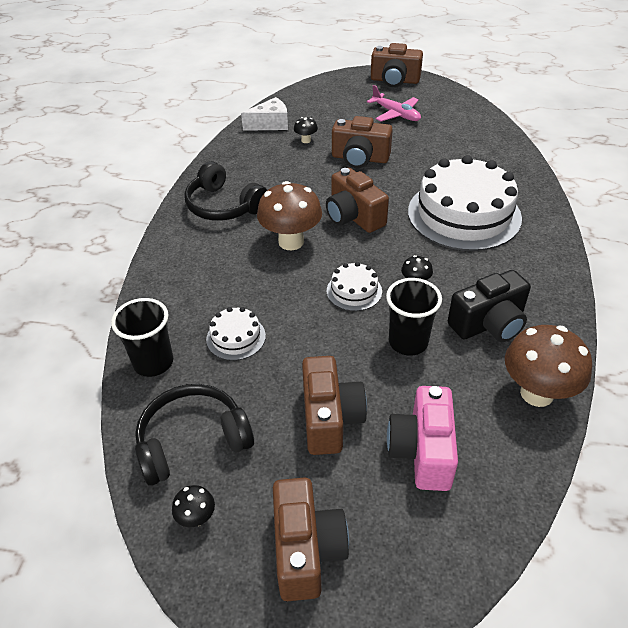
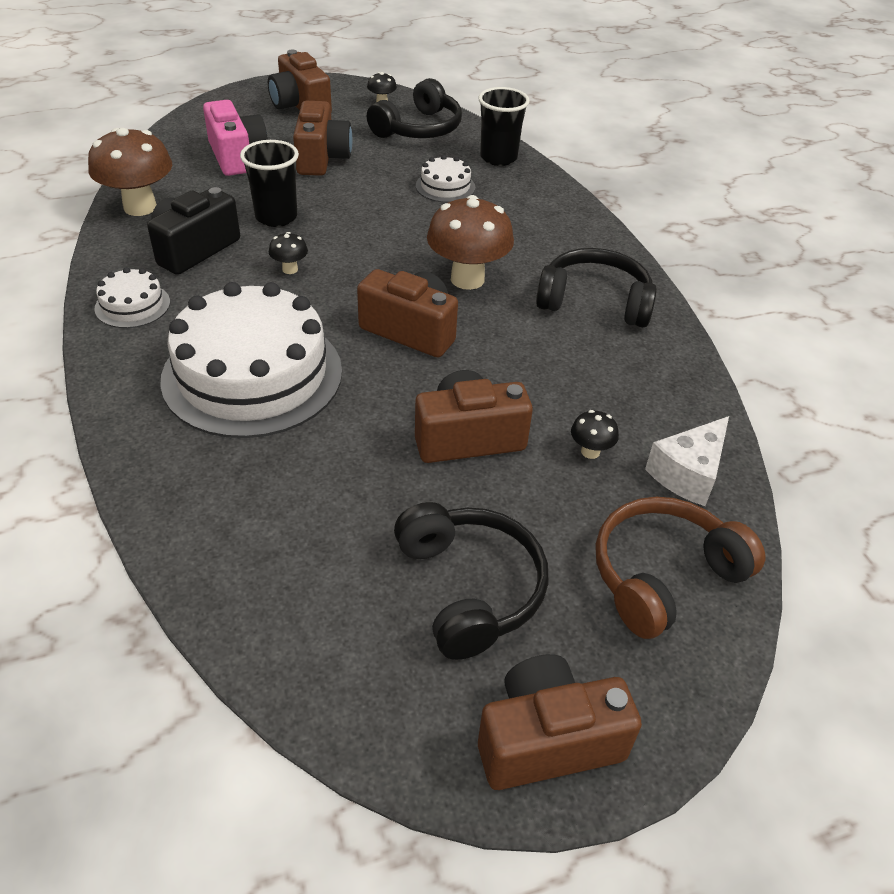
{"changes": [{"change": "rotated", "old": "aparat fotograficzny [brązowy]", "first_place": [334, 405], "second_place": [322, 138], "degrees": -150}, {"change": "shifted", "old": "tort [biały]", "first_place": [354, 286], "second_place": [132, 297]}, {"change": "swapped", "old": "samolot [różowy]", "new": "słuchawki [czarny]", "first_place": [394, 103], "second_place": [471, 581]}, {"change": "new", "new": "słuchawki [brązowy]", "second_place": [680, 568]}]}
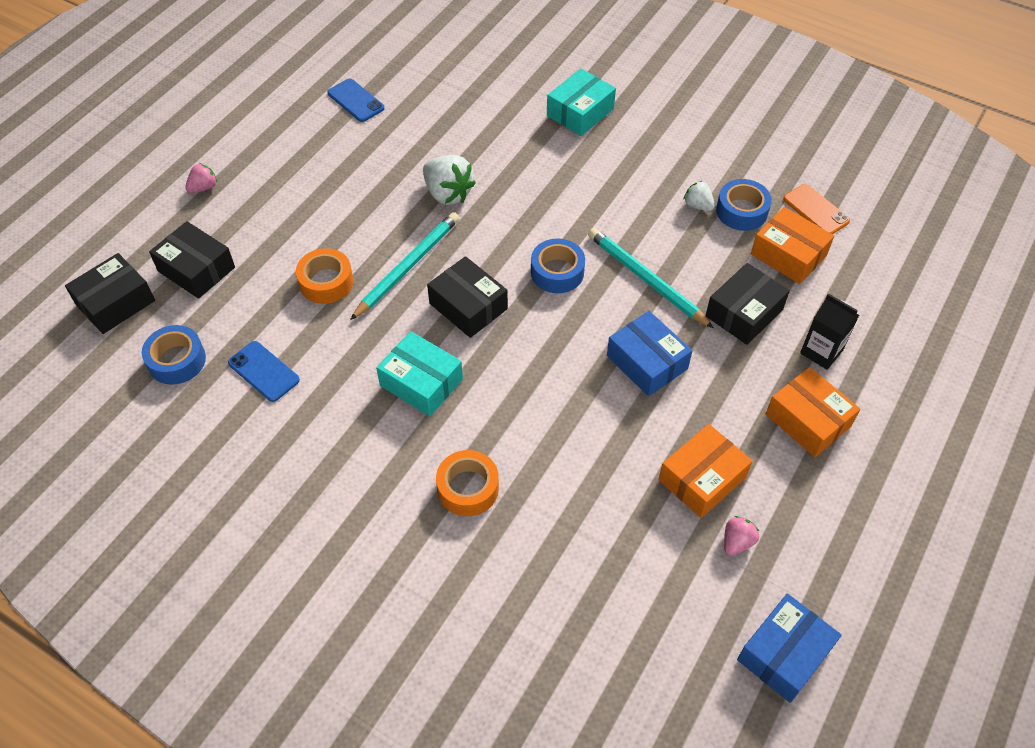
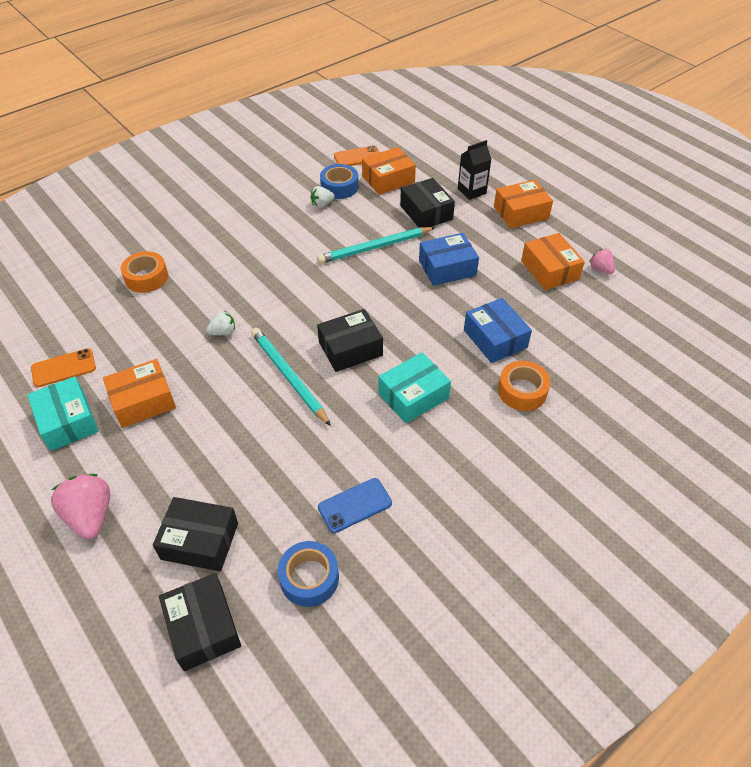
{"changes": [{"change": "rotated", "old": "pudełko [czarny]", "first_place": [192, 260], "second_place": [195, 534], "degrees": 45}, {"change": "scaled", "old": "truskawka [różowy]", "first_place": [201, 178], "second_place": [80, 506], "factor": 1.8}, {"change": "shifted", "old": "taśma klejąca [pomarańczowy]", "first_place": [324, 276], "second_place": [144, 272]}, {"change": "repainted", "old": "telefon [niebieski]", "new": "telefon [pomarańczowy]", "first_place": [356, 100], "second_place": [63, 367]}, {"change": "scaled", "old": "truskawka [biały]", "first_place": [449, 180], "second_place": [220, 322], "factor": 0.55}, {"change": "gone", "old": "taśma klejąca [niebieski]", "first_place": [558, 266]}, {"change": "shifted", "old": "pudełko [turkusowy]", "first_place": [581, 102], "second_place": [63, 413]}, {"change": "shifted", "old": "pudełko [niebieski]", "first_place": [789, 648], "second_place": [498, 330]}, {"change": "new", "new": "pudełko [pomarańczowy]", "second_place": [139, 393]}]}
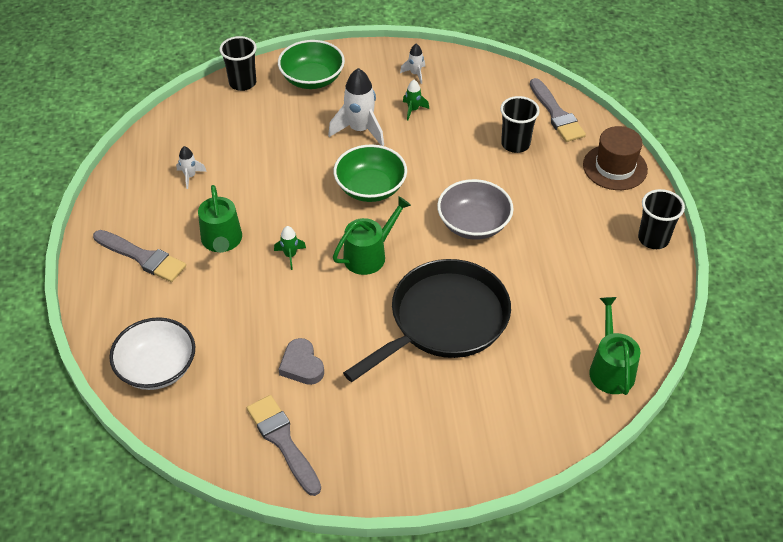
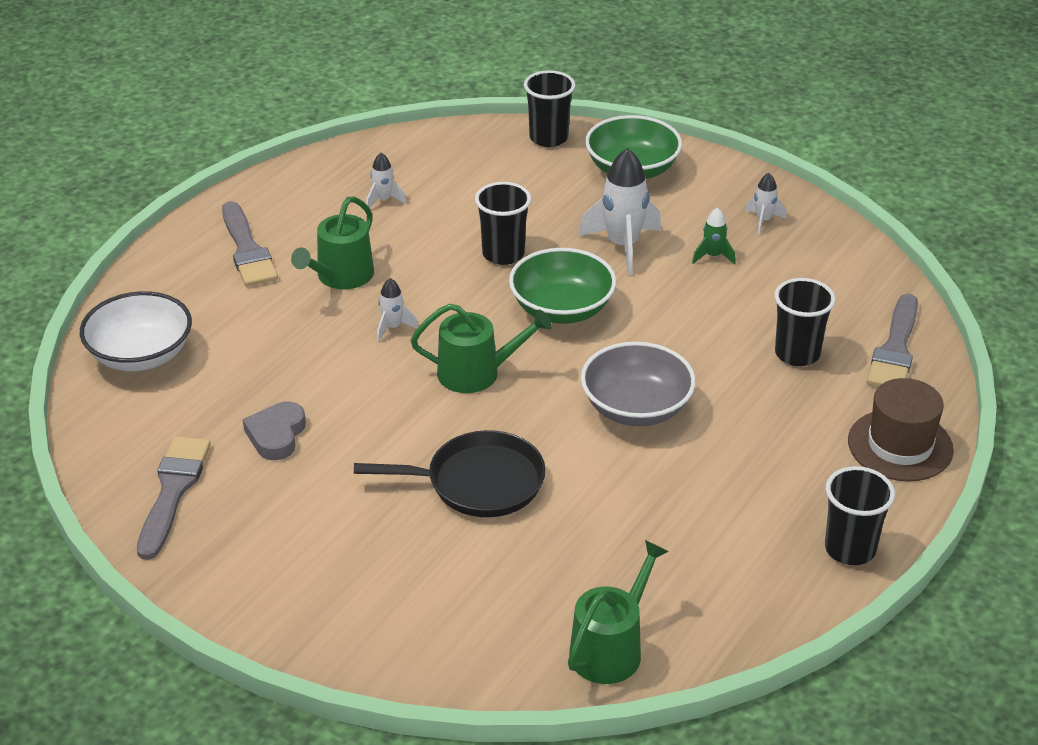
{"changes": [{"change": "repainted", "old": "rakieta [zielony]", "new": "rakieta [biały]", "first_place": [290, 248], "second_place": [397, 310]}, {"change": "scaled", "old": "patelnia [czarny]", "first_place": [427, 320], "second_place": [450, 473], "factor": 0.66}, {"change": "new", "new": "szklanka [czarny]", "second_place": [503, 223]}]}
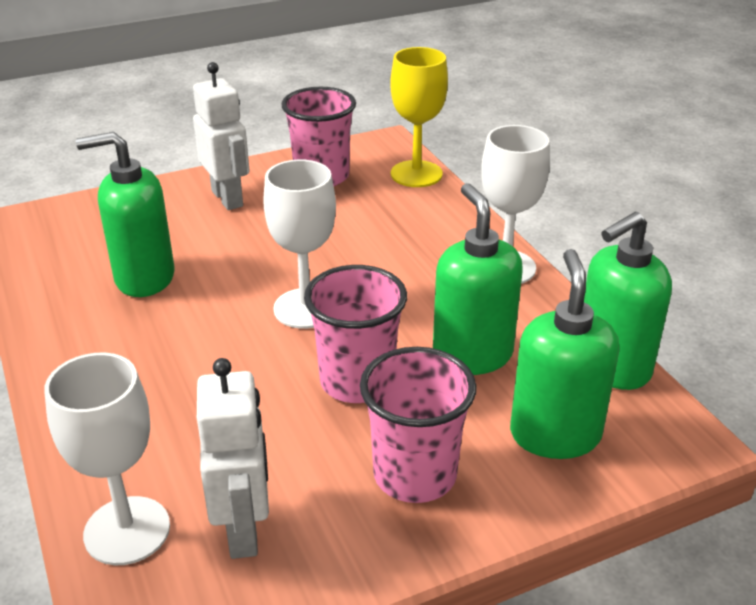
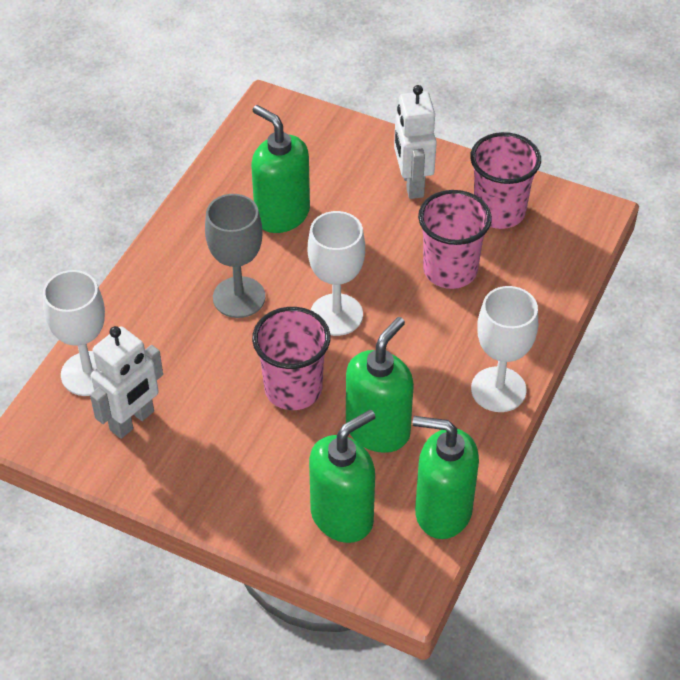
{"changes": [{"change": "rotated", "old": "robot [biały]", "first_place": [221, 136], "second_place": [415, 142], "degrees": 150}, {"change": "shifted", "old": "szklanka [różowy]", "first_place": [418, 425], "second_place": [455, 239]}, {"change": "gone", "old": "kielich [żółty]", "first_place": [419, 117]}, {"change": "new", "new": "kielich [szary]", "second_place": [235, 256]}]}
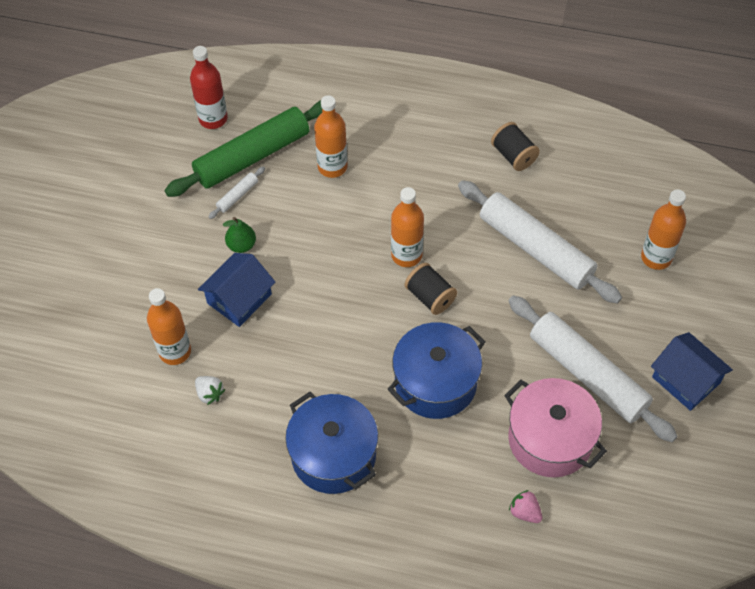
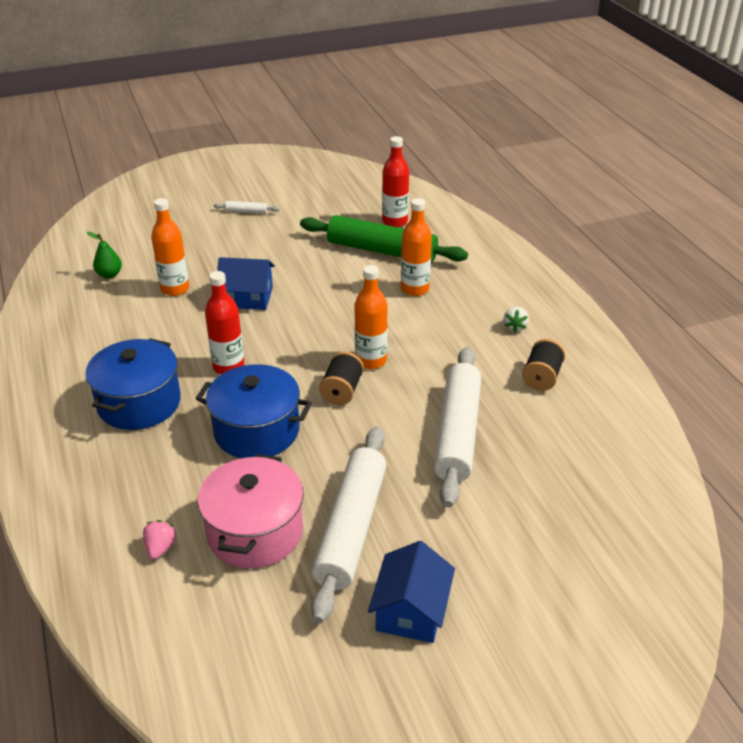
{"changes": [{"change": "shifted", "old": "truskawka [biały]", "first_place": [210, 390], "second_place": [516, 320]}, {"change": "shifted", "old": "wałek do ciasta [biały]", "first_place": [237, 192], "second_place": [247, 207]}, {"change": "shifted", "old": "gruszka [zielony]", "first_place": [239, 235], "second_place": [104, 255]}, {"change": "gone", "old": "butelka [pomarańczowy]", "first_place": [663, 229]}, {"change": "new", "new": "butelka [czerwony]", "second_place": [225, 323]}]}
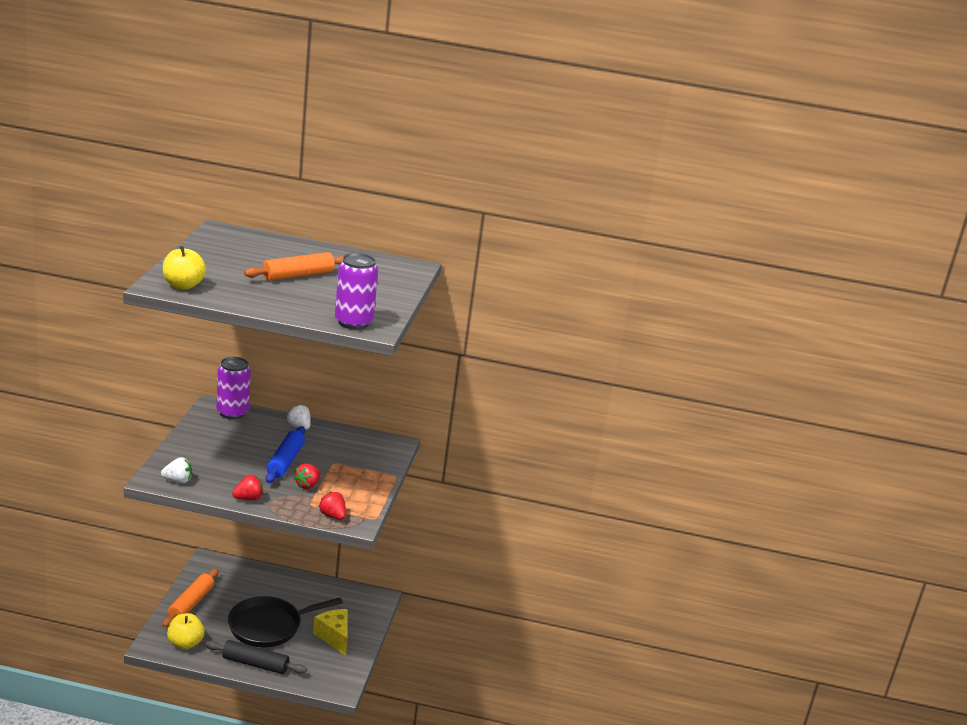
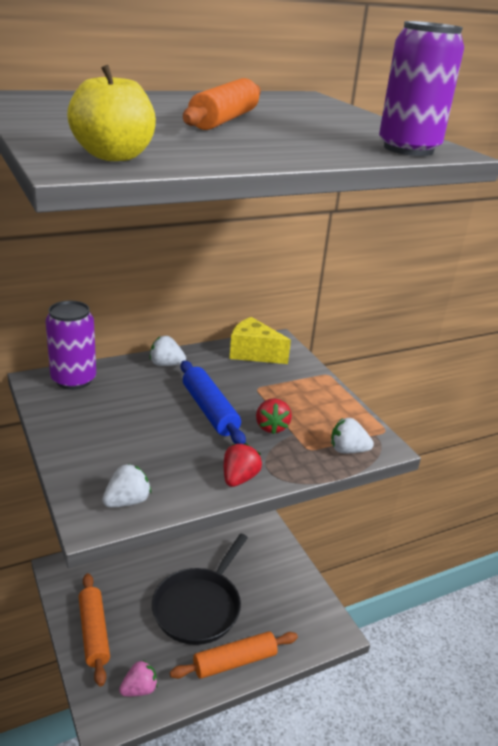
{"changes": [{"change": "swapped", "old": "jabłko [żółty]", "new": "truskawka [różowy]", "first_place": [186, 631], "second_place": [138, 678]}, {"change": "repainted", "old": "wałek do ciasta [czarny]", "new": "wałek do ciasta [pomarańczowy]", "first_place": [256, 657], "second_place": [234, 655]}, {"change": "shifted", "old": "ser [żółty]", "first_place": [330, 632], "second_place": [260, 340]}, {"change": "repainted", "old": "truskawka [czerwony]", "new": "truskawka [biały]", "first_place": [332, 505], "second_place": [352, 435]}]}
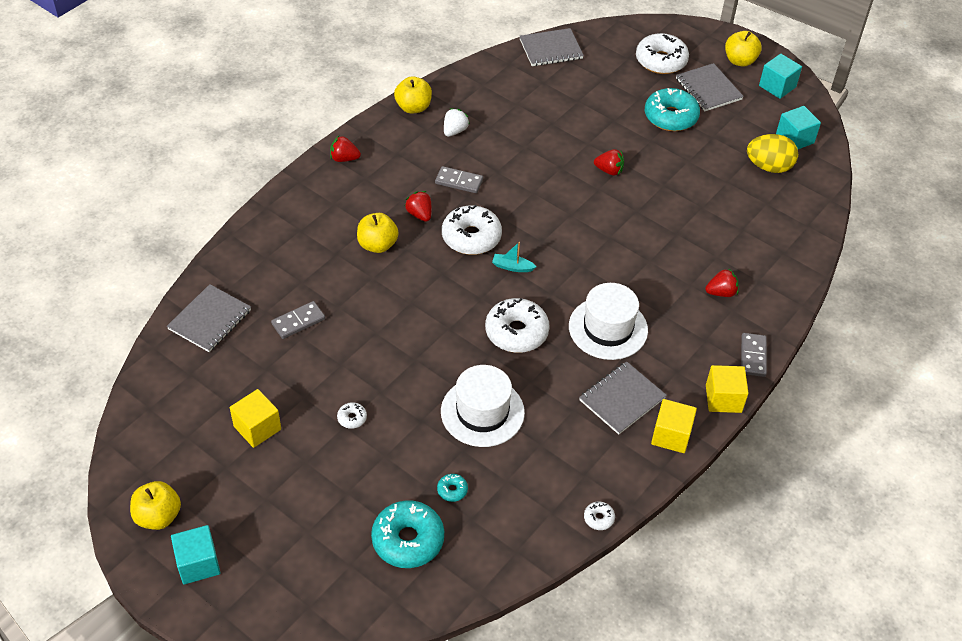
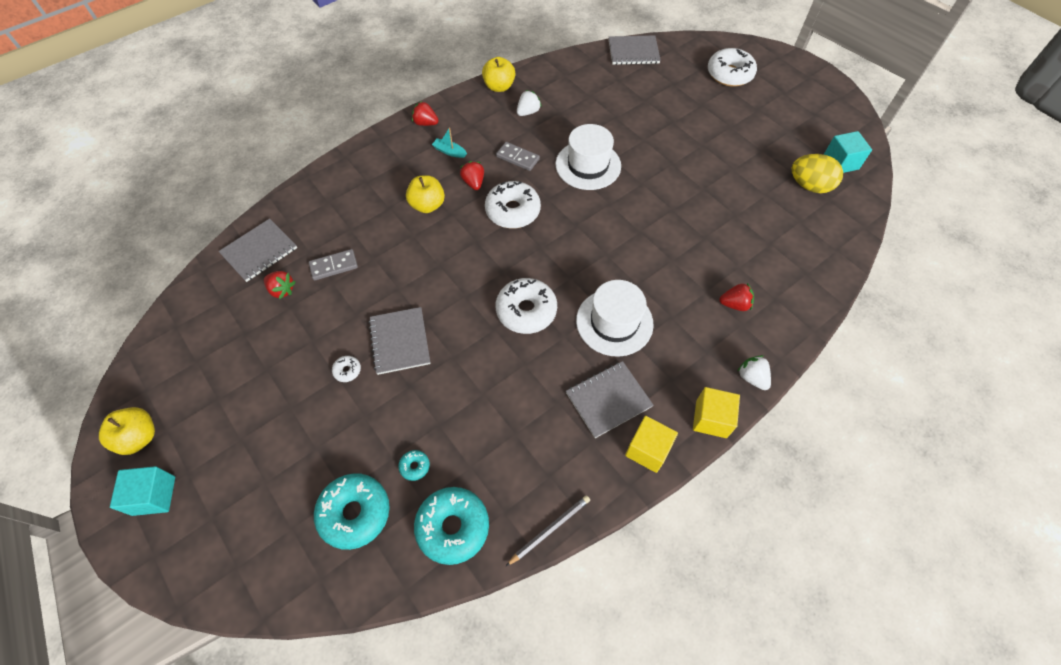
{"changes": [{"change": "gone", "old": "sześcian [żółty]", "first_place": [255, 418]}, {"change": "shifted", "old": "kapelusz [biały]", "first_place": [483, 406], "second_place": [588, 157]}, {"change": "shifted", "old": "łódka [turkusowy]", "first_place": [514, 257], "second_place": [449, 143]}, {"change": "swapped", "old": "donut [biały]", "new": "ołówek [szary]", "first_place": [599, 515], "second_place": [548, 530]}, {"change": "shifted", "old": "truskawka [czerwony]", "first_place": [609, 162], "second_place": [279, 285]}, {"change": "shifted", "old": "donut [turkusowy]", "first_place": [672, 109], "second_place": [451, 526]}, {"change": "shifted", "old": "zeszyt [szary]", "first_place": [710, 87], "second_place": [399, 341]}, {"change": "gone", "old": "jabłko [żółty]", "first_place": [743, 49]}, {"change": "swapped", "old": "kostka domina [szary]", "new": "truskawka [biały]", "first_place": [754, 355], "second_place": [754, 372]}, {"change": "gone", "old": "sześcian [turkusowy]", "first_place": [780, 76]}]}
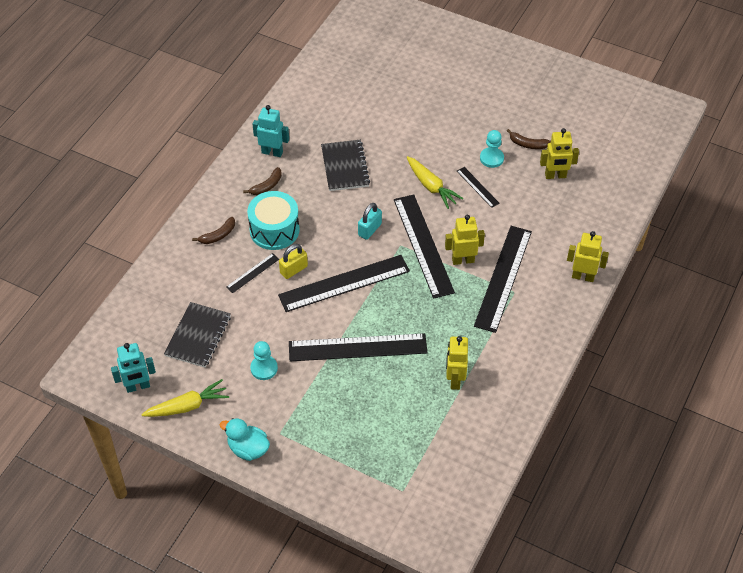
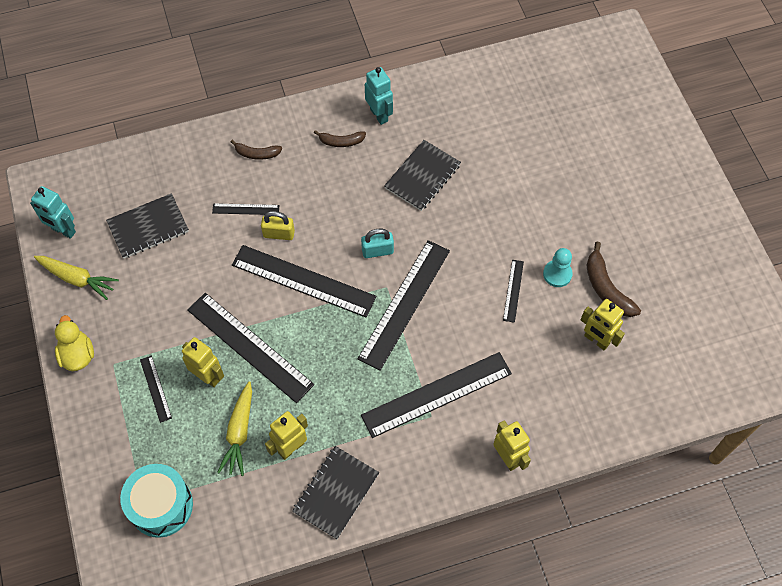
{"changes": [{"change": "repainted", "old": "kaczka [turkusowy]", "new": "kaczka [żółty]", "first_place": [245, 439], "second_place": [74, 343]}, {"change": "shifted", "old": "bęben [turkusowy]", "first_place": [273, 220], "second_place": [156, 501]}, {"change": "gone", "old": "pionek [turkusowy]", "first_place": [264, 360]}, {"change": "shifted", "old": "marchewka [żółty]", "first_place": [435, 182], "second_place": [234, 428]}, {"change": "shifted", "old": "robot [żółty]", "first_place": [465, 240], "second_place": [203, 362]}, {"change": "scaled", "old": "banan [brązowy]", "first_place": [529, 139], "second_place": [613, 279], "factor": 1.57}, {"change": "new", "new": "linijka [czarny]", "second_place": [156, 389]}, {"change": "new", "new": "zeszyt [czarny]", "second_place": [335, 492]}]}
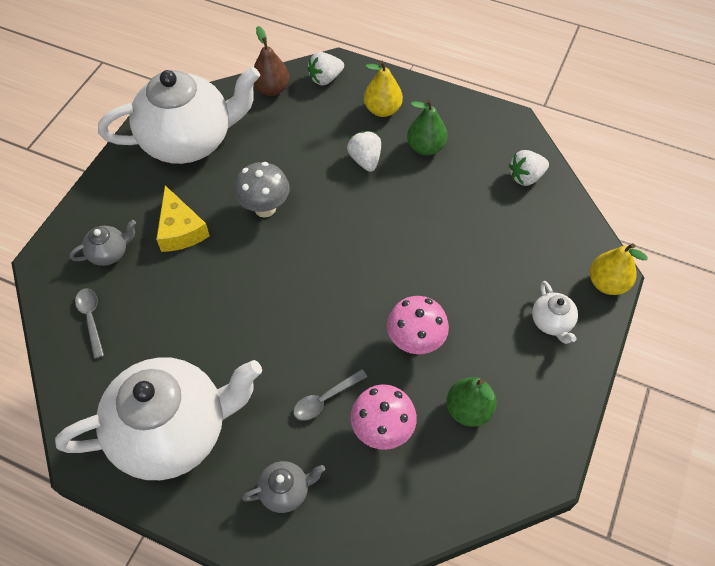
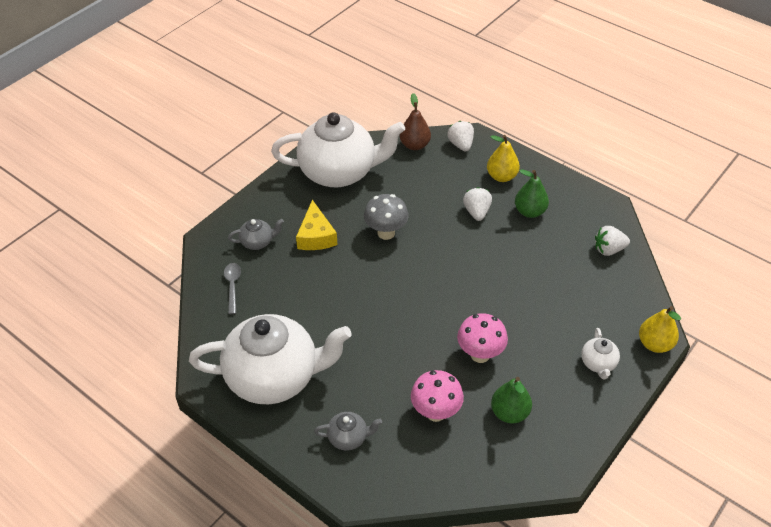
{"changes": [{"change": "gone", "old": "łyżka [szary]", "first_place": [330, 395]}, {"change": "rotated", "old": "truskawka [biały]", "first_place": [325, 69], "second_place": [460, 136], "degrees": 90}]}
